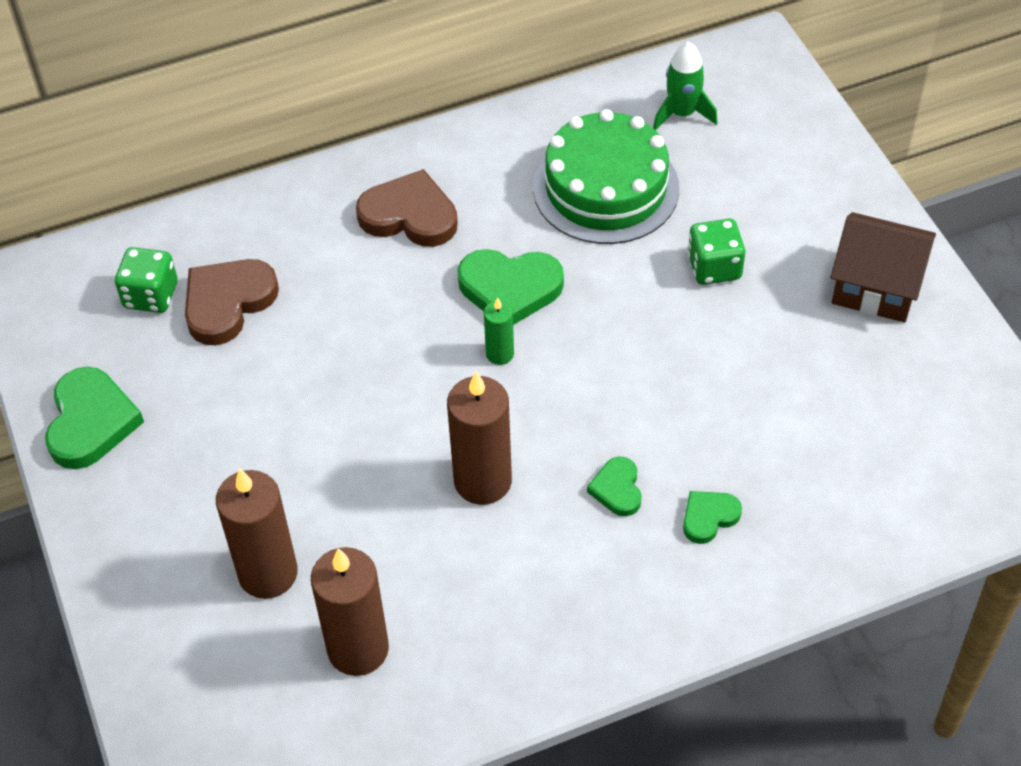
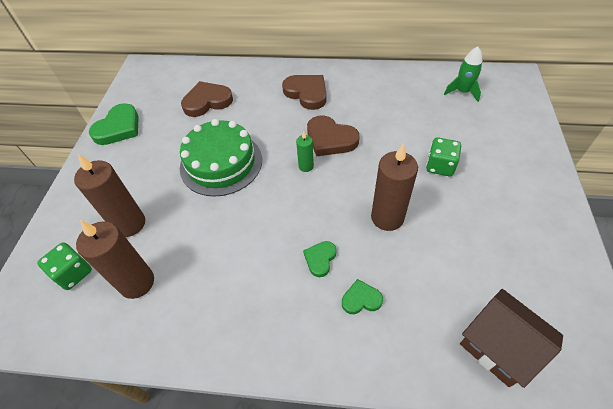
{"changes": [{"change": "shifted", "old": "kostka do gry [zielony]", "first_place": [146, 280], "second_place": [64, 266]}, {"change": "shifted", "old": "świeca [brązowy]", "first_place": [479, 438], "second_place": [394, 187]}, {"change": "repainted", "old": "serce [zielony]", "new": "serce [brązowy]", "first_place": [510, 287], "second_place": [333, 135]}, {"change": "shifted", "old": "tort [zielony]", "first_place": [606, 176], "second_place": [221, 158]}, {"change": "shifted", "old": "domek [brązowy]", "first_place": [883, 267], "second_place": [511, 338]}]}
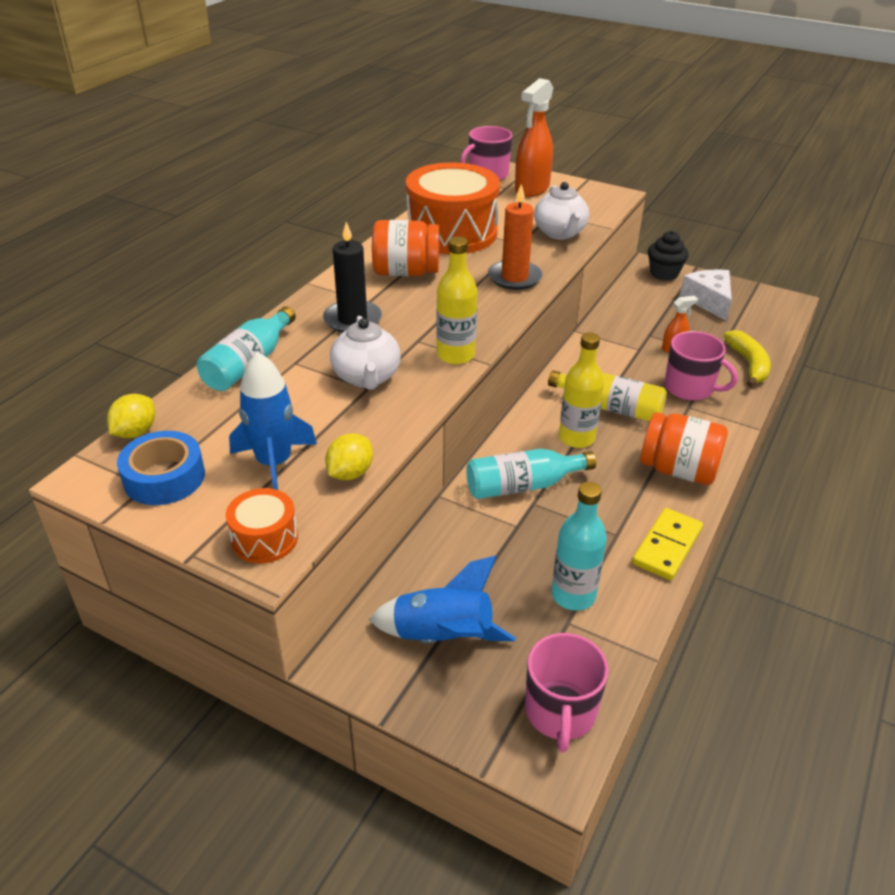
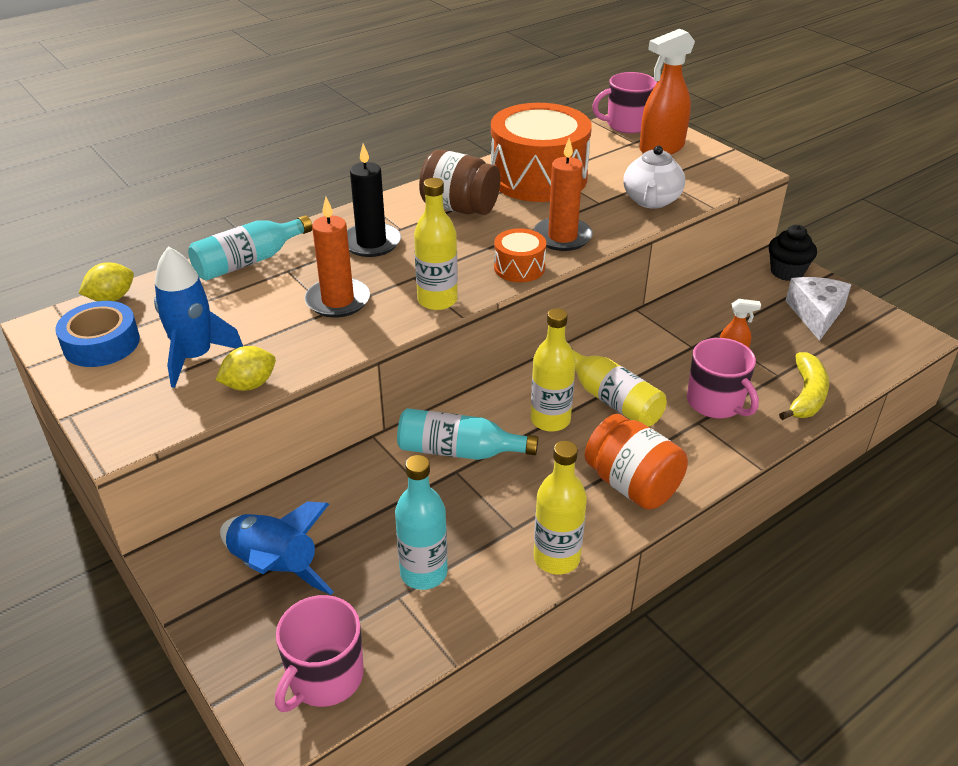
{"changes": [{"change": "shifted", "old": "bęben [pomarańczowy]", "first_place": [262, 526], "second_place": [520, 255]}, {"change": "swapped", "old": "imbryk [biały]", "new": "świeca [pomarańczowy]", "first_place": [365, 353], "second_place": [337, 257]}, {"change": "repainted", "old": "słoik [pomarańczowy]", "new": "słoik [brązowy]", "first_place": [405, 248], "second_place": [459, 182]}, {"change": "swapped", "old": "kostka domina [żółty]", "new": "butelka [żółty]", "first_place": [667, 544], "second_place": [560, 507]}]}
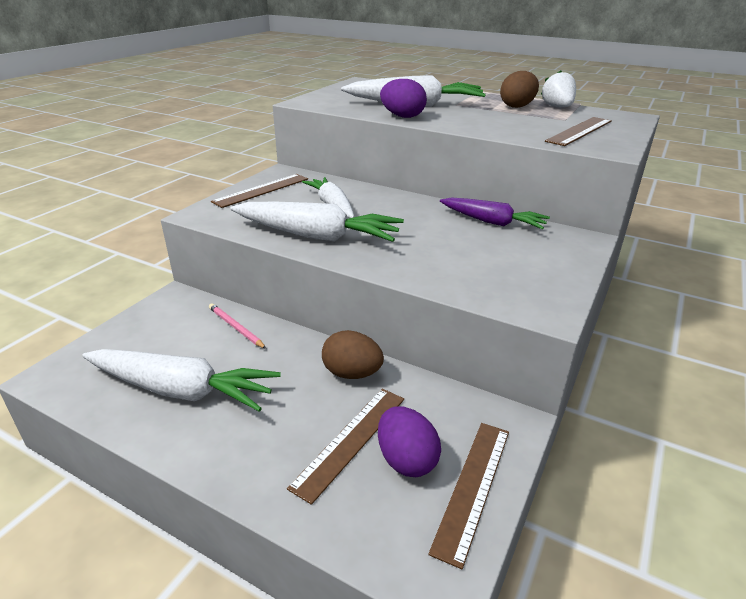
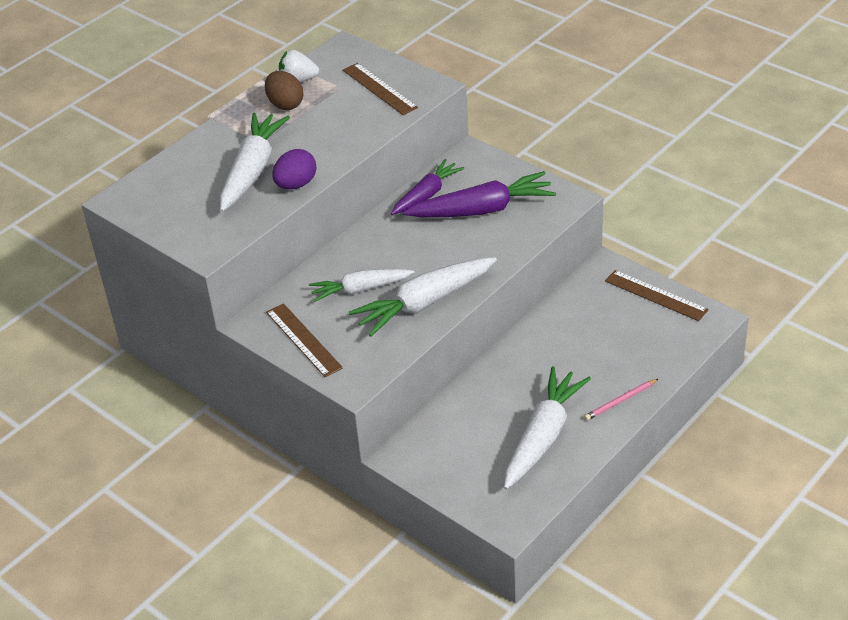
{"changes": [{"change": "shifted", "old": "ołówek [różowy]", "first_place": [237, 326], "second_place": [621, 399]}, {"change": "rotated", "old": "marchewka [biały]", "first_place": [317, 222], "second_place": [423, 297], "degrees": -150}, {"change": "gone", "old": "linijka [brązowy]", "first_place": [345, 447]}, {"change": "gone", "old": "jajko [brązowy]", "first_place": [353, 354]}, {"change": "gone", "old": "jajko [fioletowy]", "first_place": [409, 441]}, {"change": "new", "new": "marchewka [fioletowy]", "second_place": [479, 194]}]}
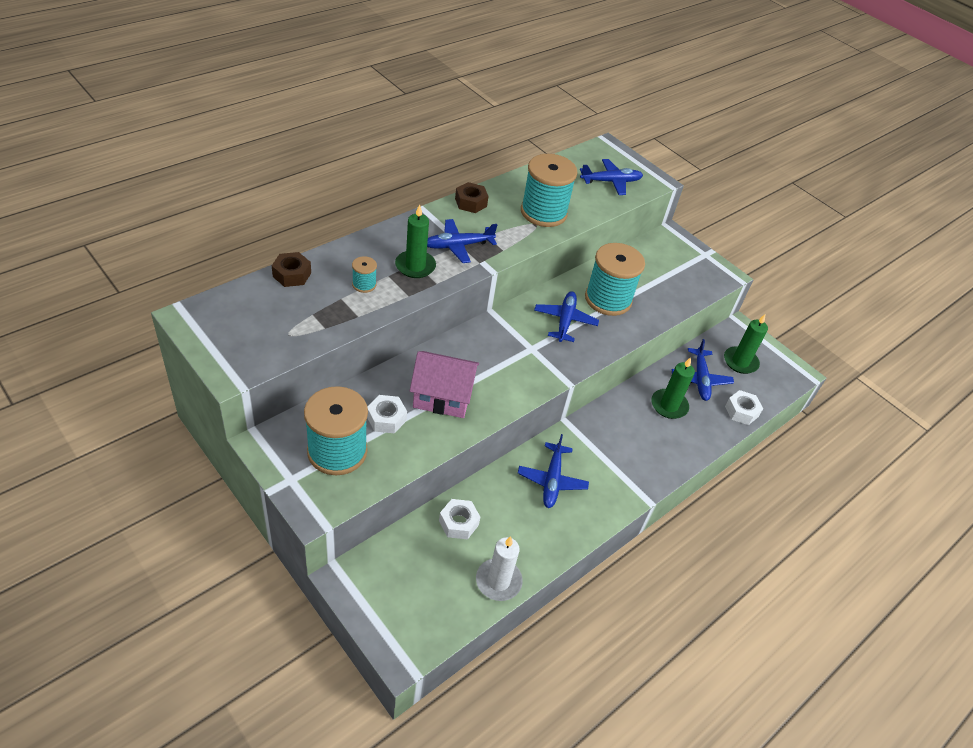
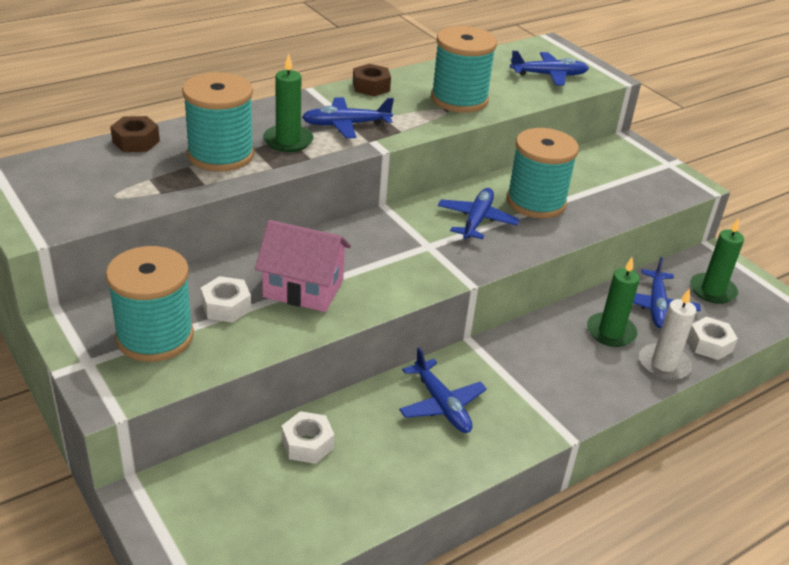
{"changes": [{"change": "scaled", "old": "szpulka [turkusowy]", "first_place": [364, 274], "second_place": [218, 122], "factor": 2.24}, {"change": "shifted", "old": "świeca [biały]", "first_place": [499, 568], "second_place": [667, 334]}, {"change": "rotated", "old": "samolot [niebieski]", "first_place": [553, 471], "second_place": [443, 390], "degrees": -45}]}
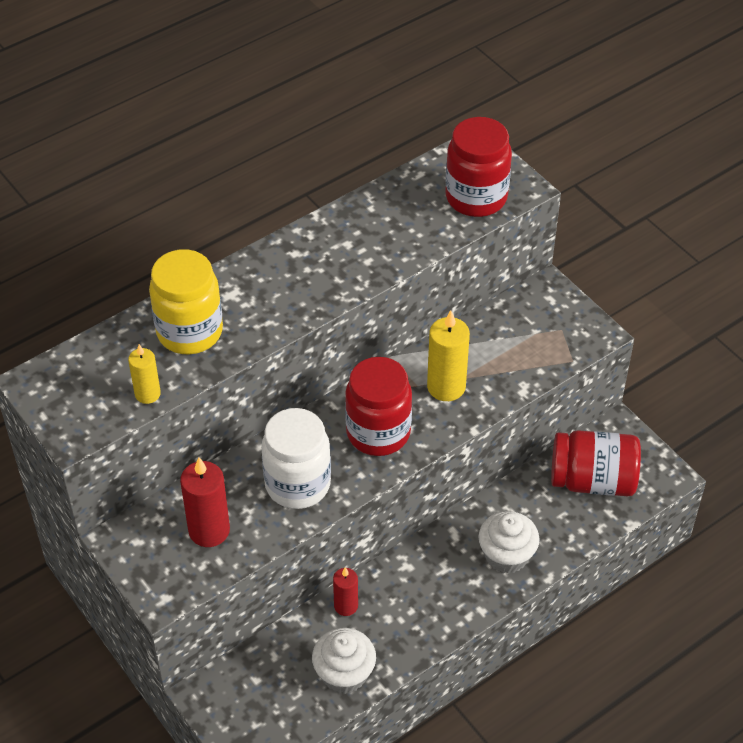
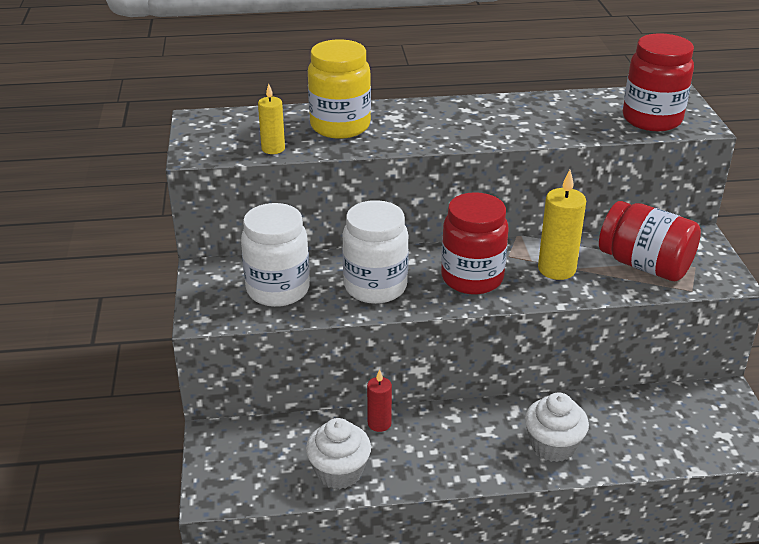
{"changes": [{"change": "swapped", "old": "świeca [czerwony]", "new": "słoik [biały]", "first_place": [205, 502], "second_place": [275, 255]}, {"change": "shifted", "old": "słoik [czerwony]", "first_place": [596, 463], "second_place": [650, 241]}]}
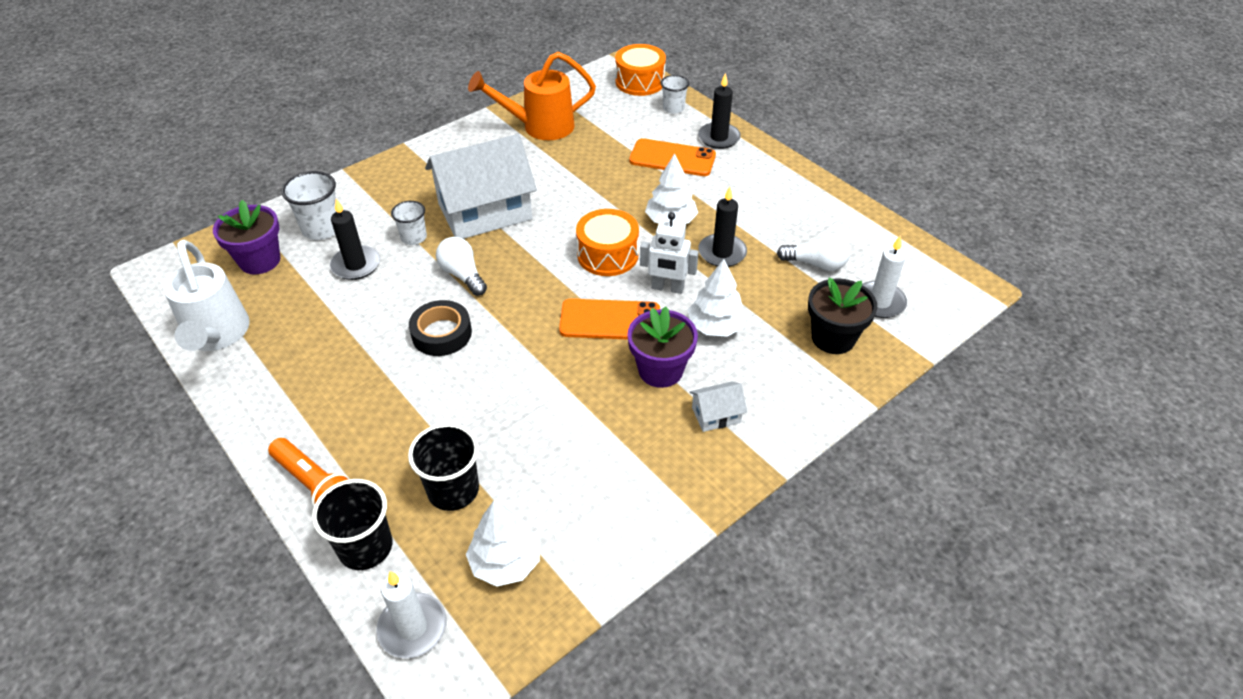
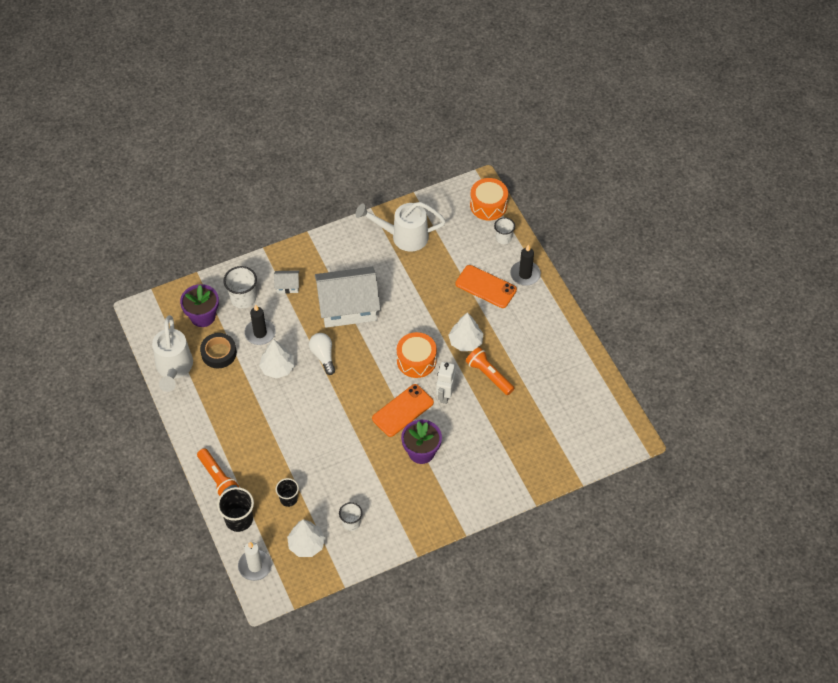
{"changes": [{"change": "shifted", "old": "szklanka [biały]", "first_place": [409, 223], "second_place": [350, 516]}, {"change": "scaled", "old": "szklanka [czarny]", "first_place": [443, 467], "second_place": [287, 492], "factor": 0.64}, {"change": "shifted", "old": "taśma klejąca [czarny]", "first_place": [440, 328], "second_place": [218, 351]}, {"change": "repainted", "old": "konewka [pomarańczowy]", "new": "konewka [biały]", "first_place": [532, 96], "second_place": [400, 227]}, {"change": "rotated", "old": "telefon [pomarańczowy]", "first_place": [609, 319], "second_place": [403, 410], "degrees": -60}, {"change": "rotated", "old": "robot [biały]", "first_place": [669, 253], "second_place": [446, 383], "degrees": 75}, {"change": "shifted", "old": "drzewko [biały]", "first_place": [717, 298], "second_place": [277, 359]}, {"change": "shifted", "old": "domek [biały]", "first_place": [718, 407], "second_place": [286, 282]}, {"change": "swapped", "old": "świeca [czarny]", "new": "latarka [pomarańczowy]", "first_place": [722, 227], "second_place": [490, 371]}, {"change": "gone", "old": "żarówka [biały]", "first_place": [813, 252]}, {"change": "gone", "old": "doniczka [czarny]", "first_place": [842, 316]}, {"change": "gone", "old": "świeca [biały]", "first_place": [884, 276]}]}
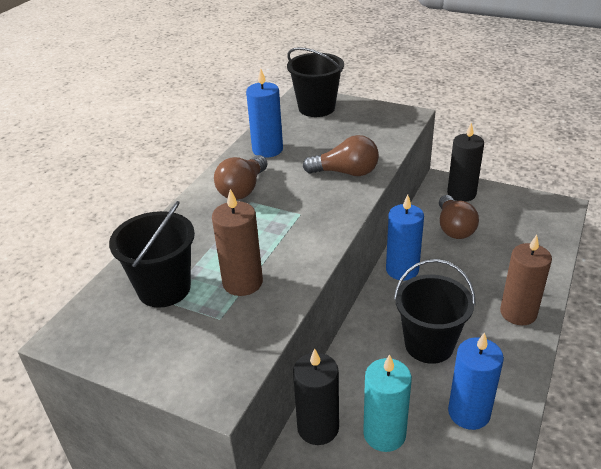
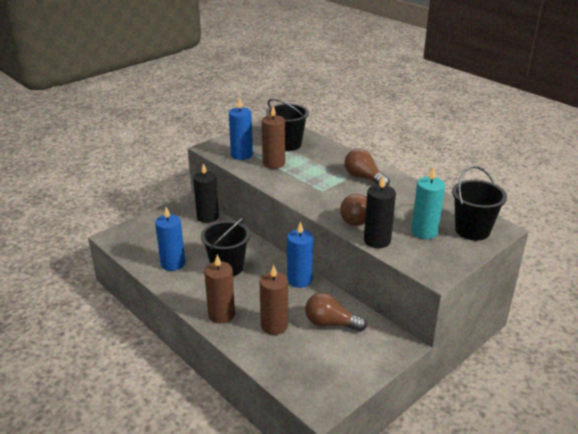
{"changes": [{"change": "shifted", "old": "świeca [niebieski]", "first_place": [264, 113], "second_place": [241, 128]}, {"change": "shifted", "old": "świeca [turkusowy]", "first_place": [387, 403], "second_place": [428, 203]}, {"change": "shifted", "old": "świeca [czarny]", "first_place": [465, 162], "second_place": [380, 211]}, {"change": "new", "new": "świeca [brązowy]", "second_place": [273, 300]}]}
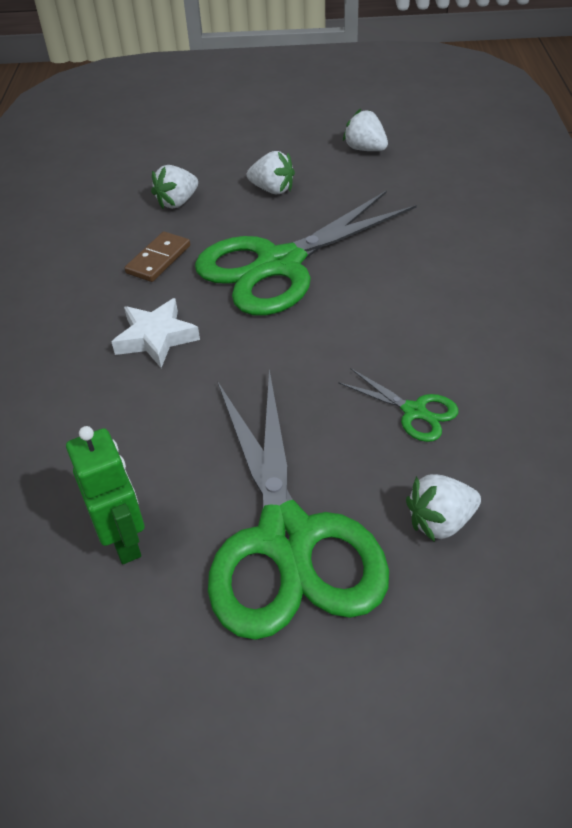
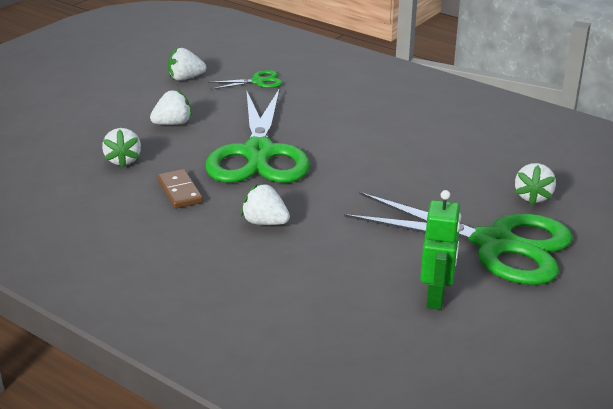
{"changes": [{"change": "rotated", "old": "robot [zielony]", "first_place": [105, 495], "second_place": [440, 250], "degrees": 90}, {"change": "swapped", "old": "gwiazda [biały]", "new": "truskawka [biały]", "first_place": [156, 333], "second_place": [265, 204]}, {"change": "shifted", "old": "nożyczki [zielony]", "first_place": [398, 405], "second_place": [245, 80]}]}
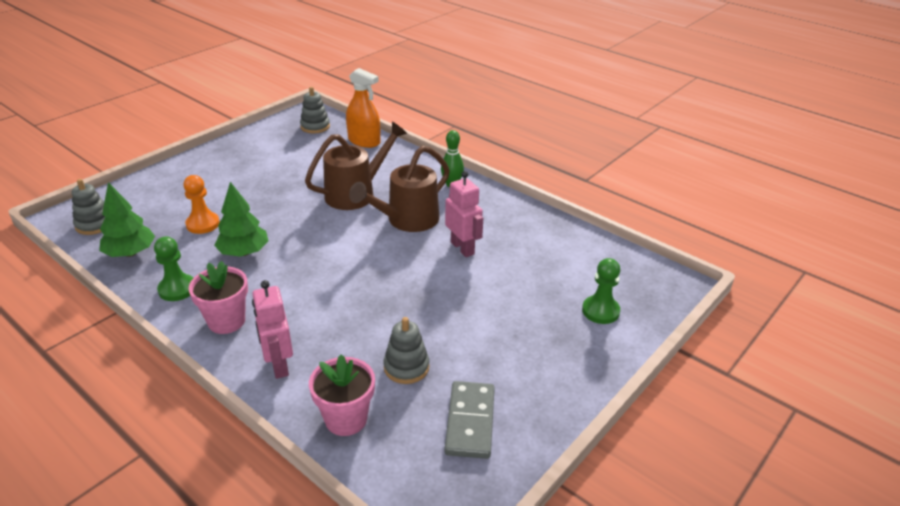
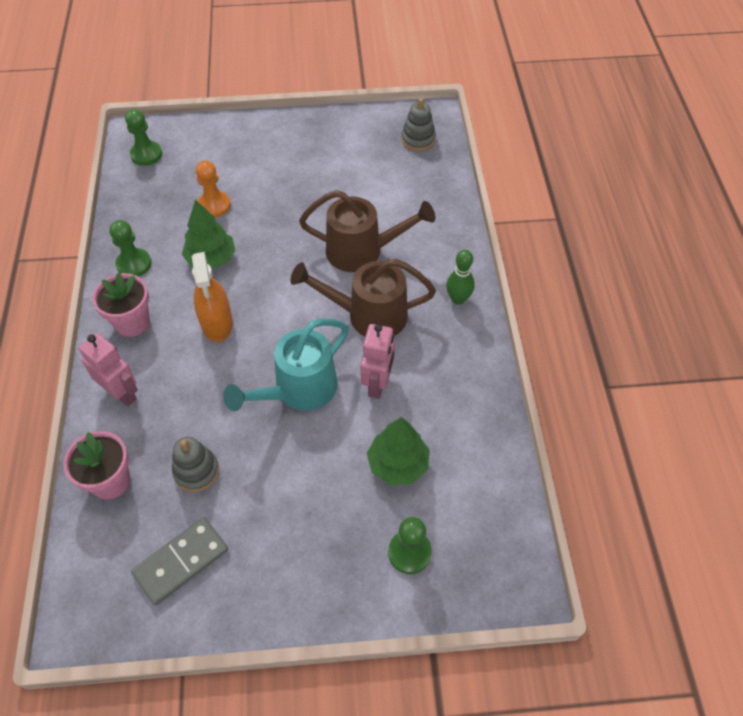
{"changes": [{"change": "swapped", "old": "zabawka nakładanka [szary]", "new": "pionek [zielony]", "first_place": [89, 207], "second_place": [143, 137]}, {"change": "shifted", "old": "drzewko [zielony]", "first_place": [127, 219], "second_place": [398, 451]}, {"change": "rotated", "old": "robot [różowy]", "first_place": [272, 329], "second_place": [108, 370], "degrees": 105}, {"change": "shifted", "old": "spryskiwacz [pomarańczowy]", "first_place": [363, 108], "second_place": [212, 297]}, {"change": "new", "new": "konewka [turkusowy]", "second_place": [286, 365]}]}
